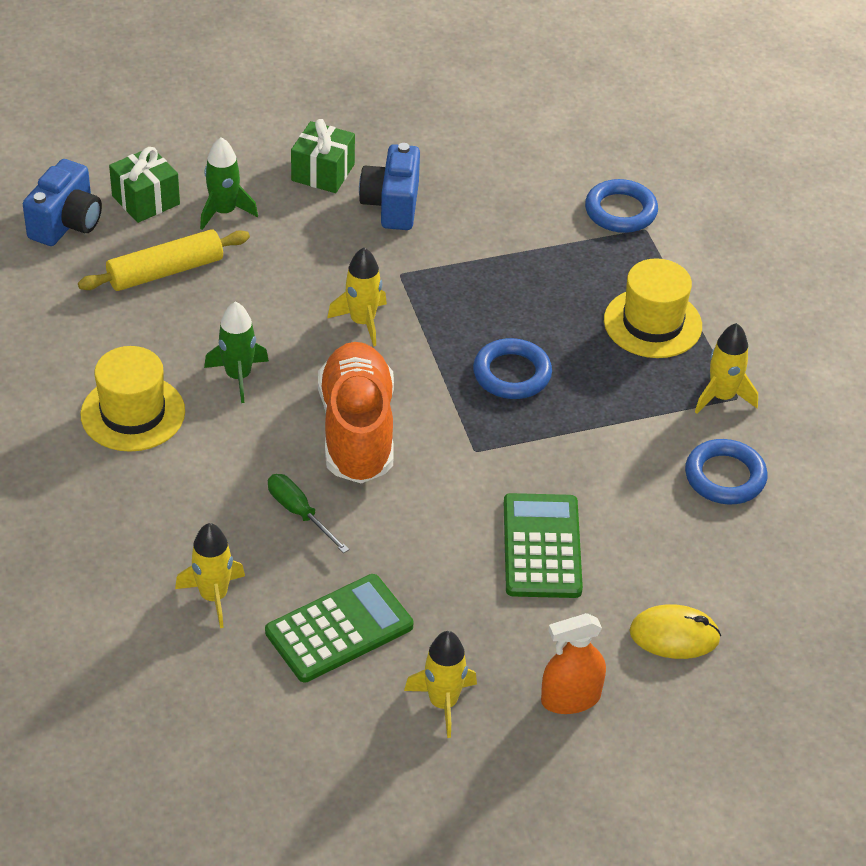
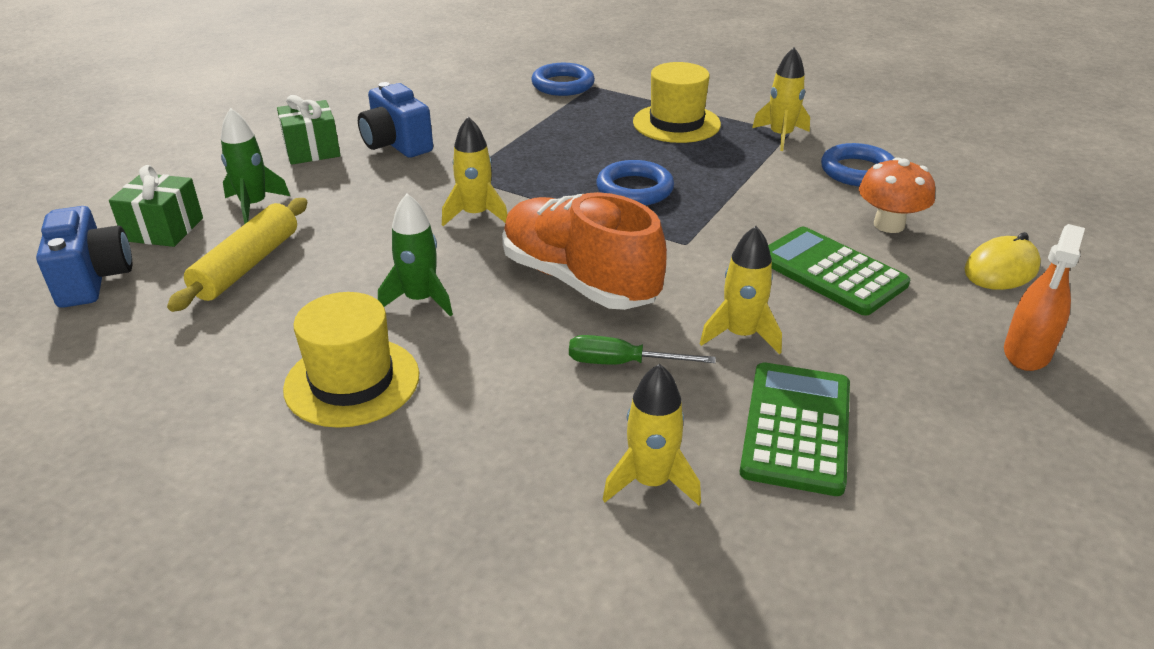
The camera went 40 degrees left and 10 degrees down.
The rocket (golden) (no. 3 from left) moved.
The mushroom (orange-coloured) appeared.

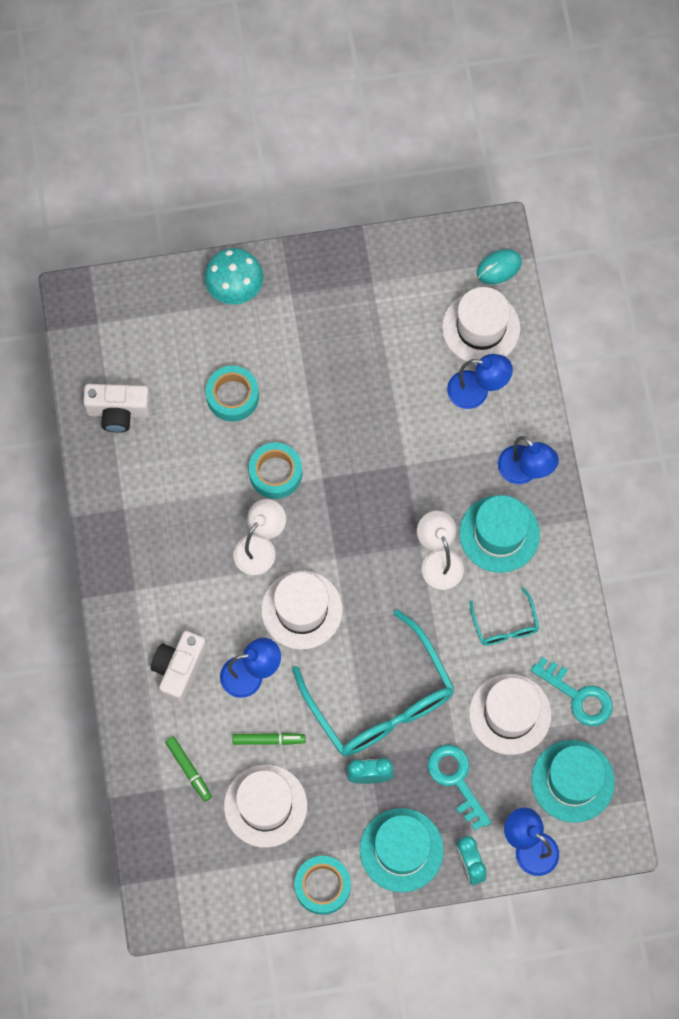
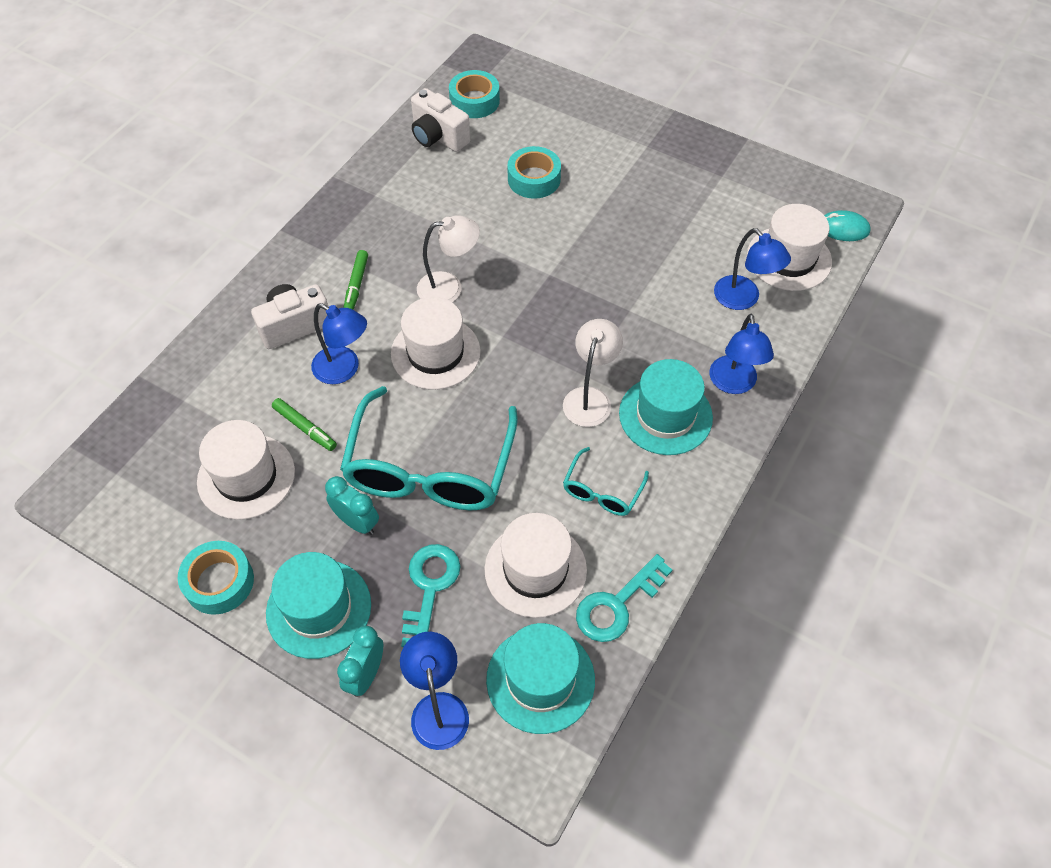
The camera went 40 degrees right and 15 degrees down.
The marker (green) (no. 1 from left in the first image) moved.
The mushroom (turquoise) disappeared.
The tape (turquoise) (no. 2 from left) moved.
The door key (turquoise) (no. 2 from left) turned 60 degrees clockwise.

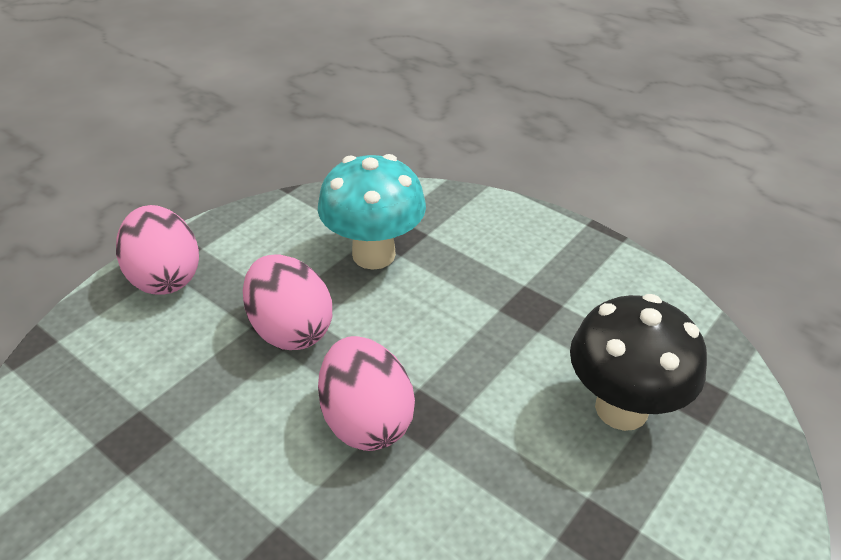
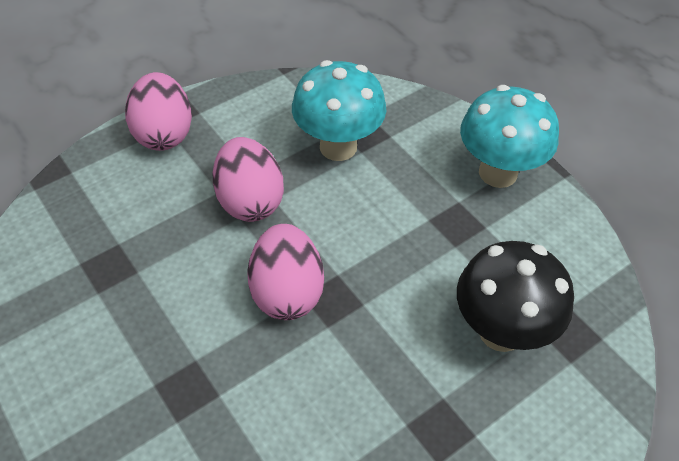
The camera went 15 degrees right and 10 degrees up.
The mushroom (turquoise) (no. 2 from left) appeared.

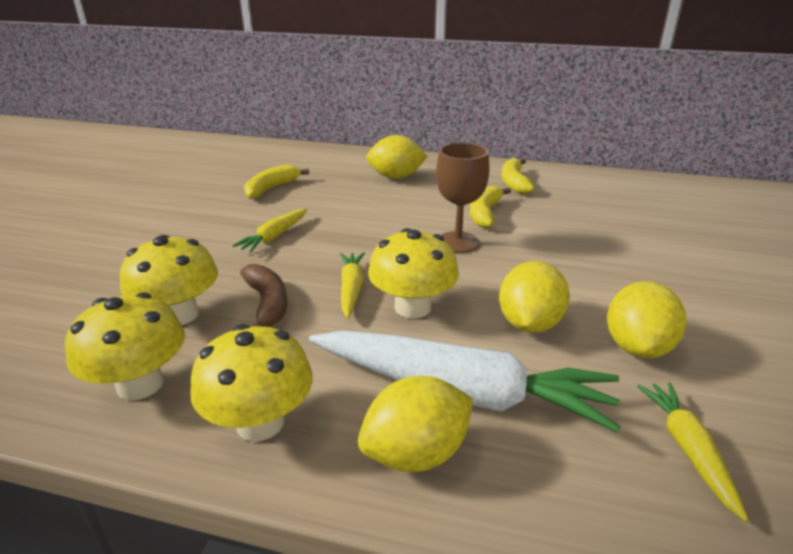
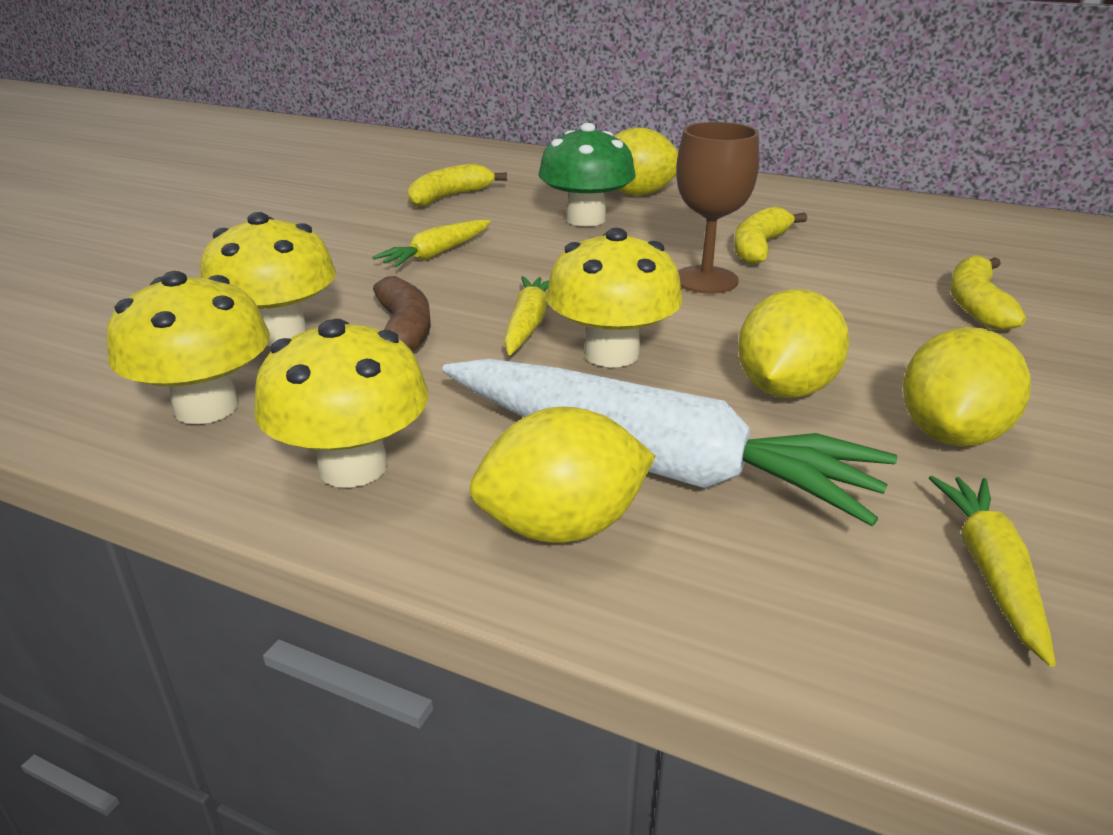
The camera went 10 degrees right and 0 degrees up.
The banana (golden) (no. 3 from left) moved.
The mushroom (green) appeared.

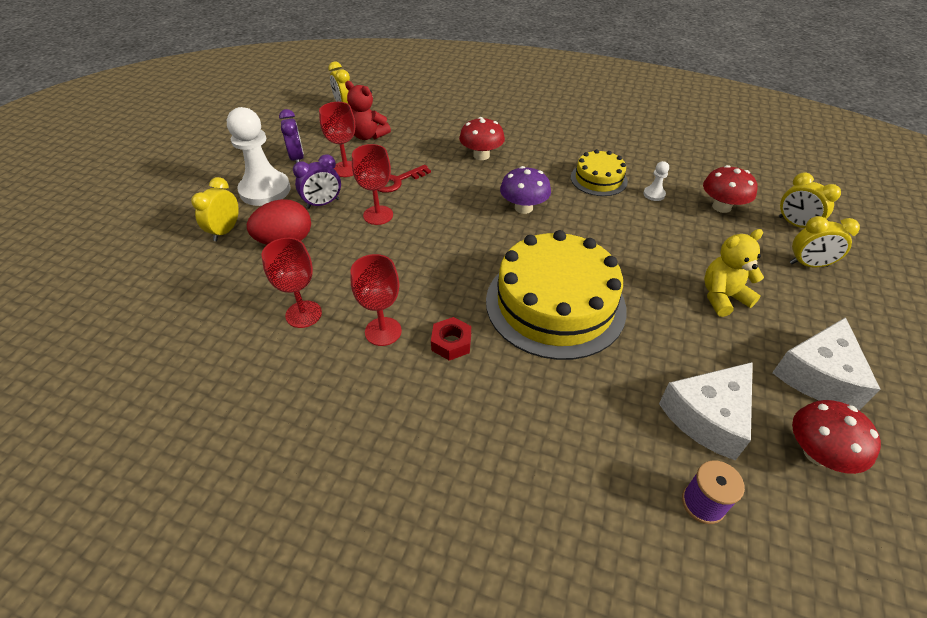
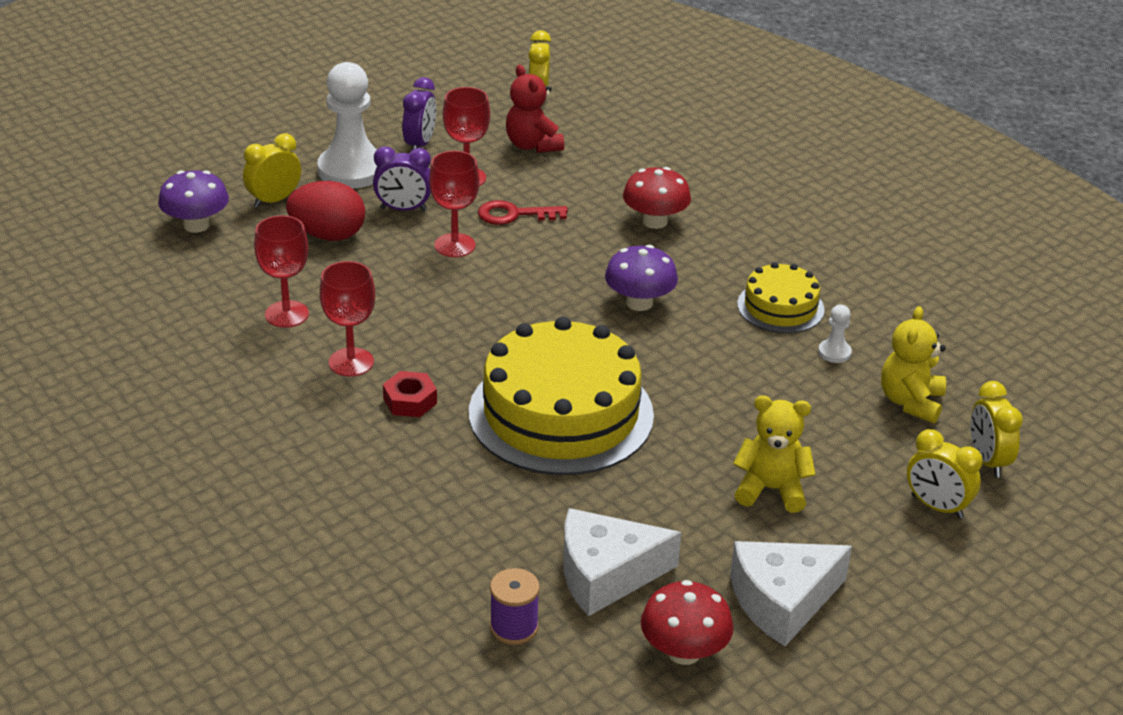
The camera went 30 degrees right and 10 degrees down.
The mushroom (red) (no. 2 from left) was replaced by the stuffed bear (golden) (no. 2 from left).
The mushroom (purple) (no. 1 from left) appeared.

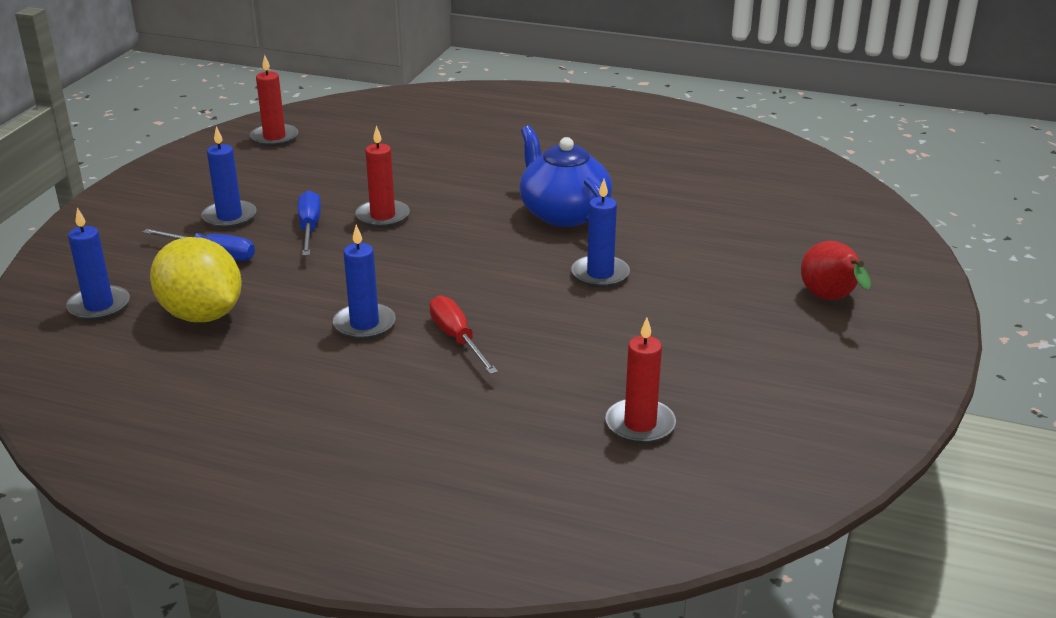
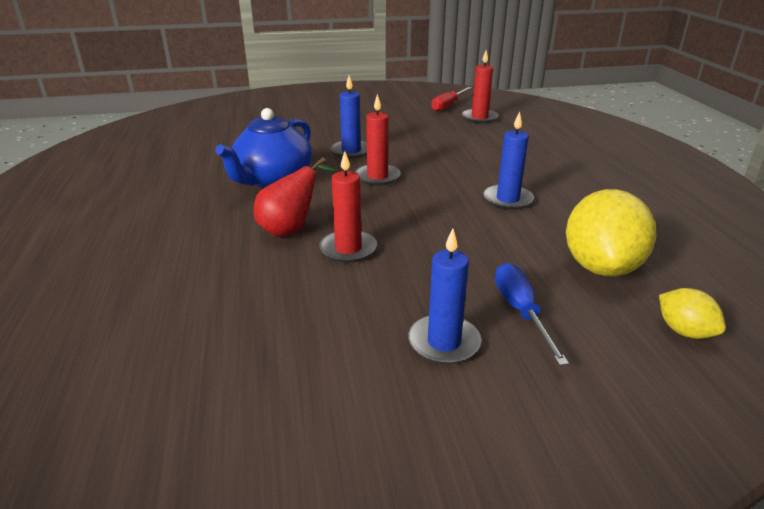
The camera went 120 degrees left and 0 degrees up.
The wax candle (royal blue) (no. 1 from left) was replaced by the lemon (golden) (no. 2 from left).
The wax candle (red) (no. 1 from left in the first image) moved.
The hand screwdriver (royal blue) (no. 2 from left) disappeared.
The hand screwdriver (red) moved.
The pear fruit (red) moved.

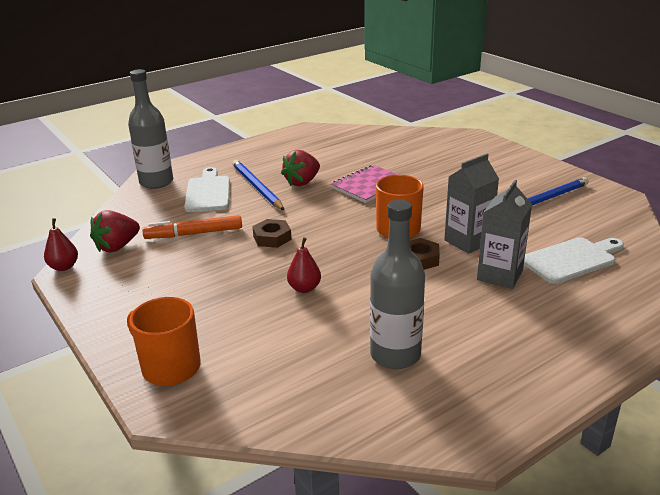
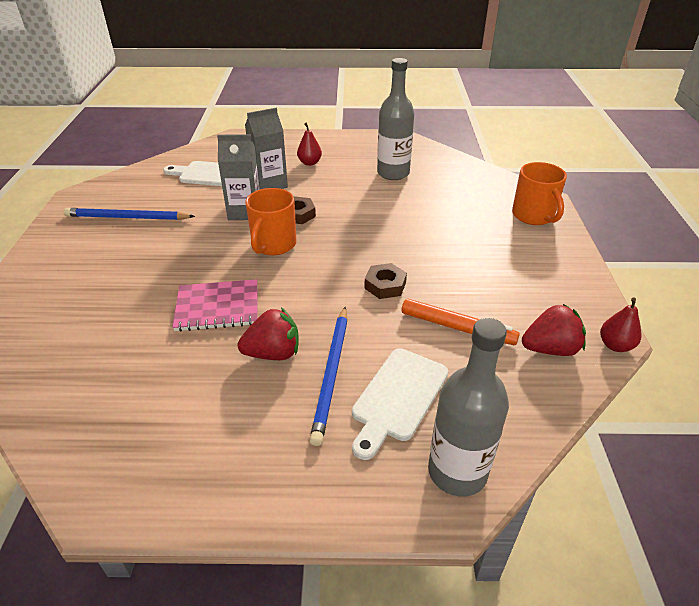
The camera went 145 degrees left and 10 degrees up.
The pear fruit (red) (no. 2 from left in the first image) moved.

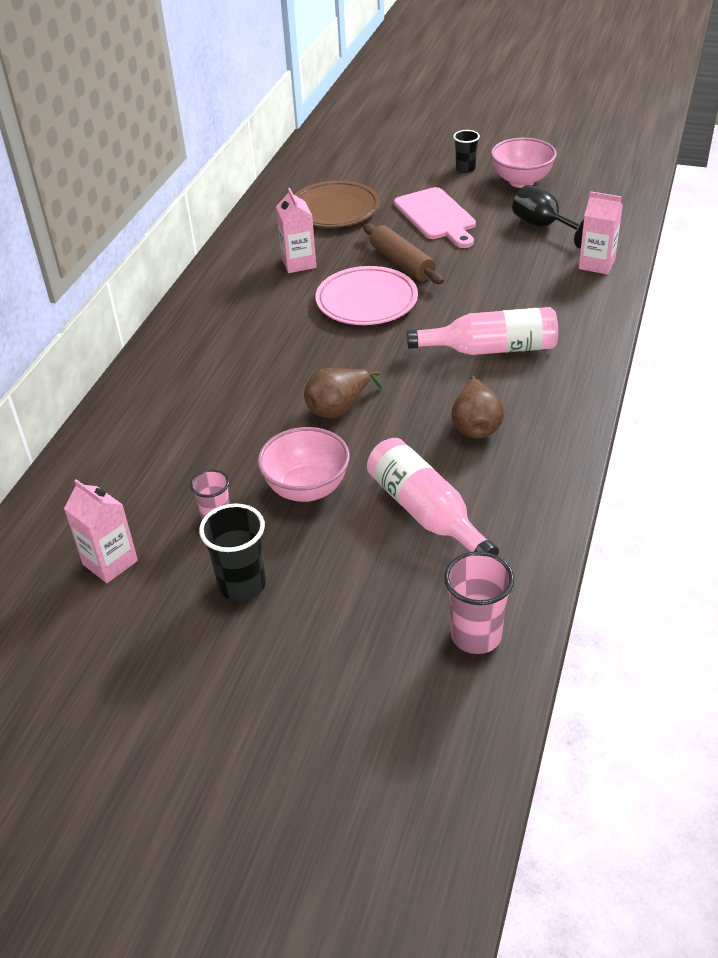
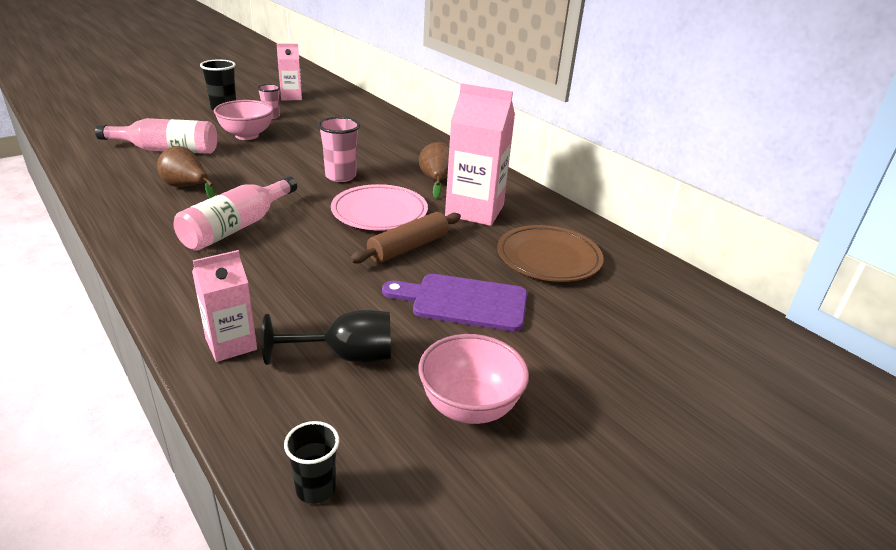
The camera went 120 degrees right and 10 degrees down.
The milk carton (rosy) (no. 2 from left in the first image) changed to 1.70 times the size.
The pear fruit (russet) (no. 1 from left in the first image) moved.
The rolling pin (russet) turned 45 degrees counterclockwise.
The chopping board (rosy) became the chopping board (purple).
The tumbler (rosy) (no. 2 from left) moved.
The tumbler (jet-black) (no. 2 from left) moved.

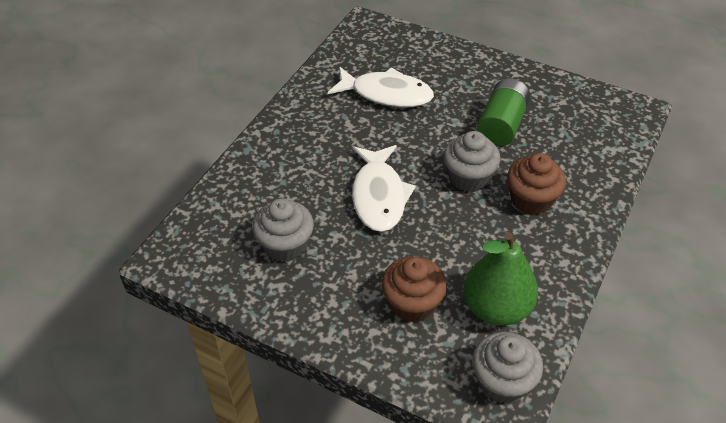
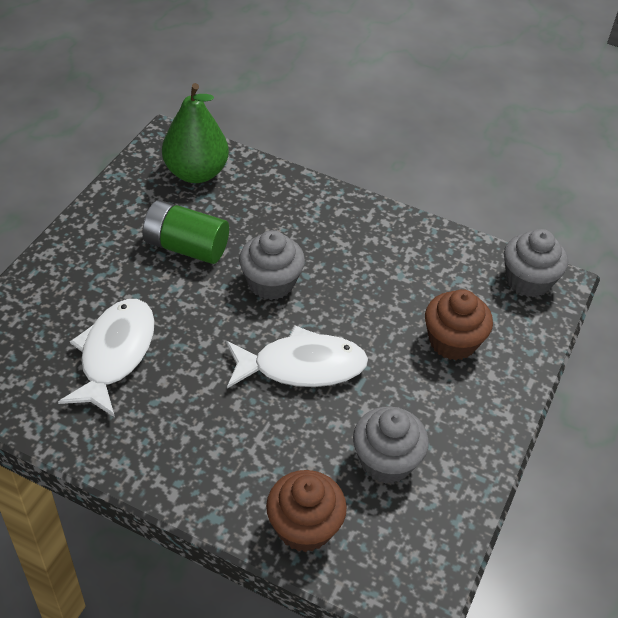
The camera went 95 degrees left and 0 degrees up.
The pear fruit (green) moved.
The muffin (russet) (no. 2 from left in the first image) moved.

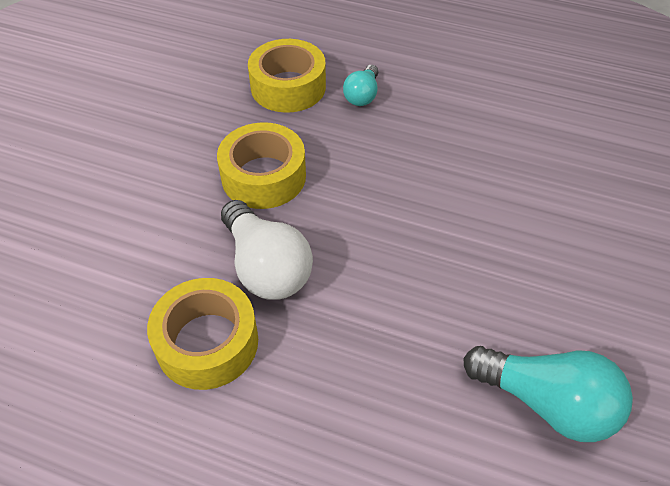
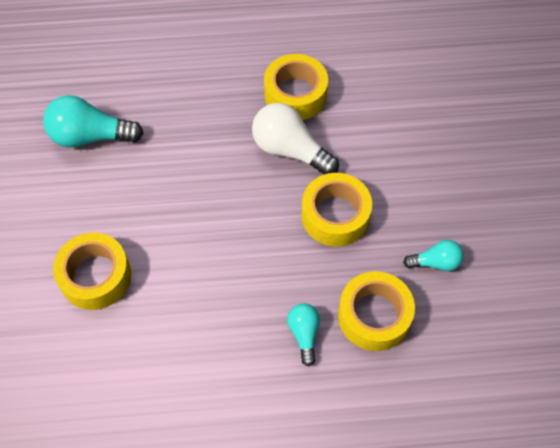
The camera went 155 degrees right and 10 degrees up.
The tape (golden) (no. 1 from left) appeared.
The lightbulb (turquoise) (no. 3 from left) appeared.

